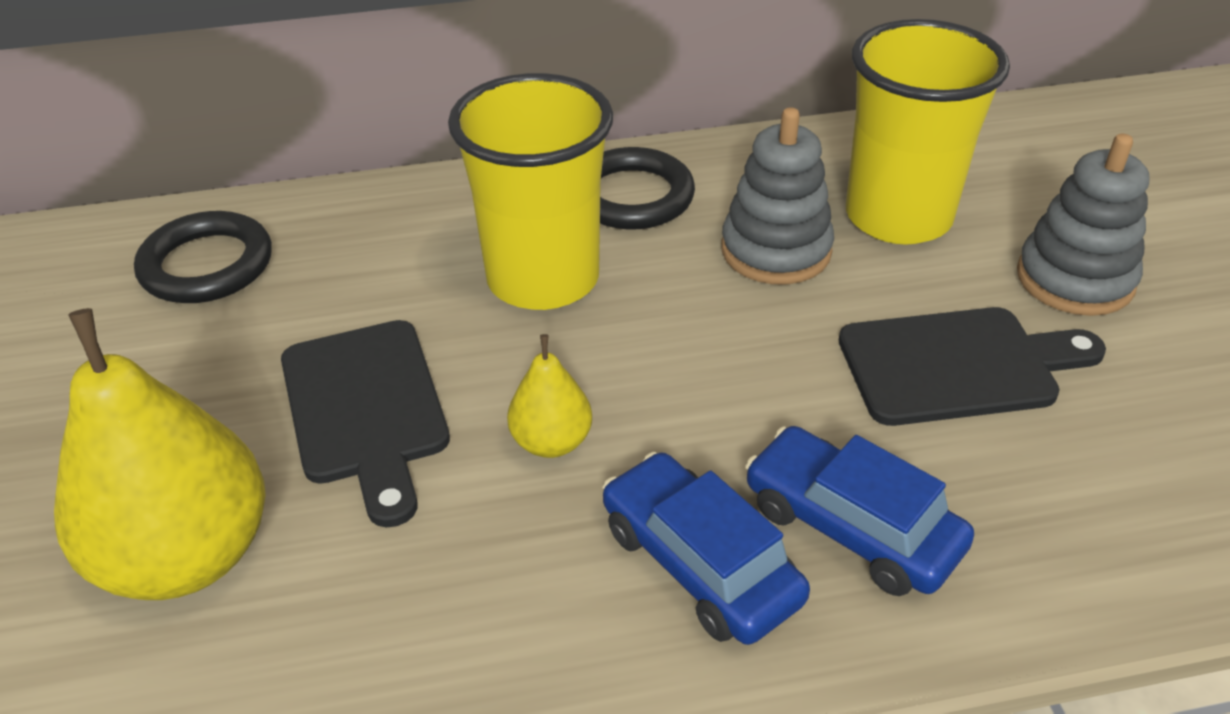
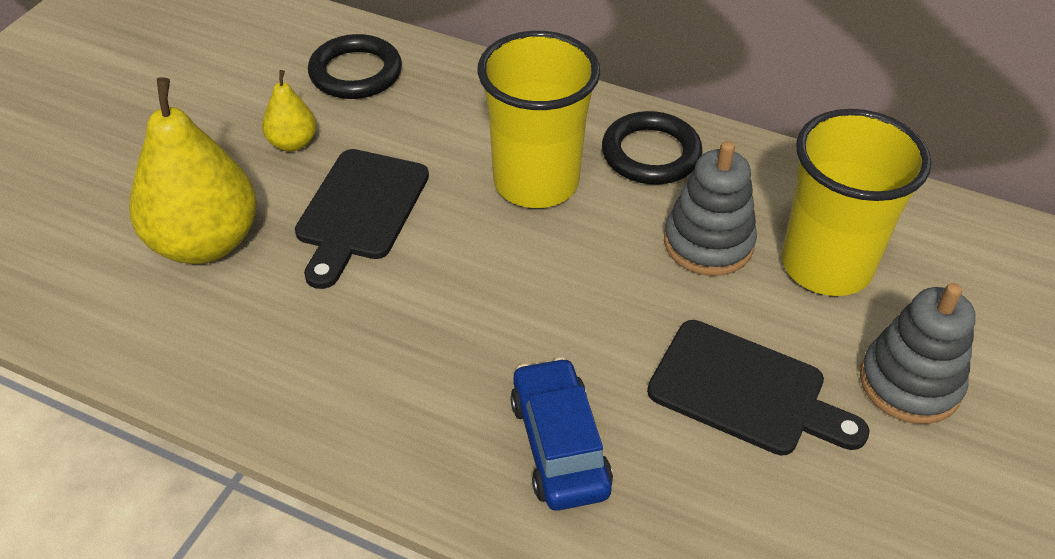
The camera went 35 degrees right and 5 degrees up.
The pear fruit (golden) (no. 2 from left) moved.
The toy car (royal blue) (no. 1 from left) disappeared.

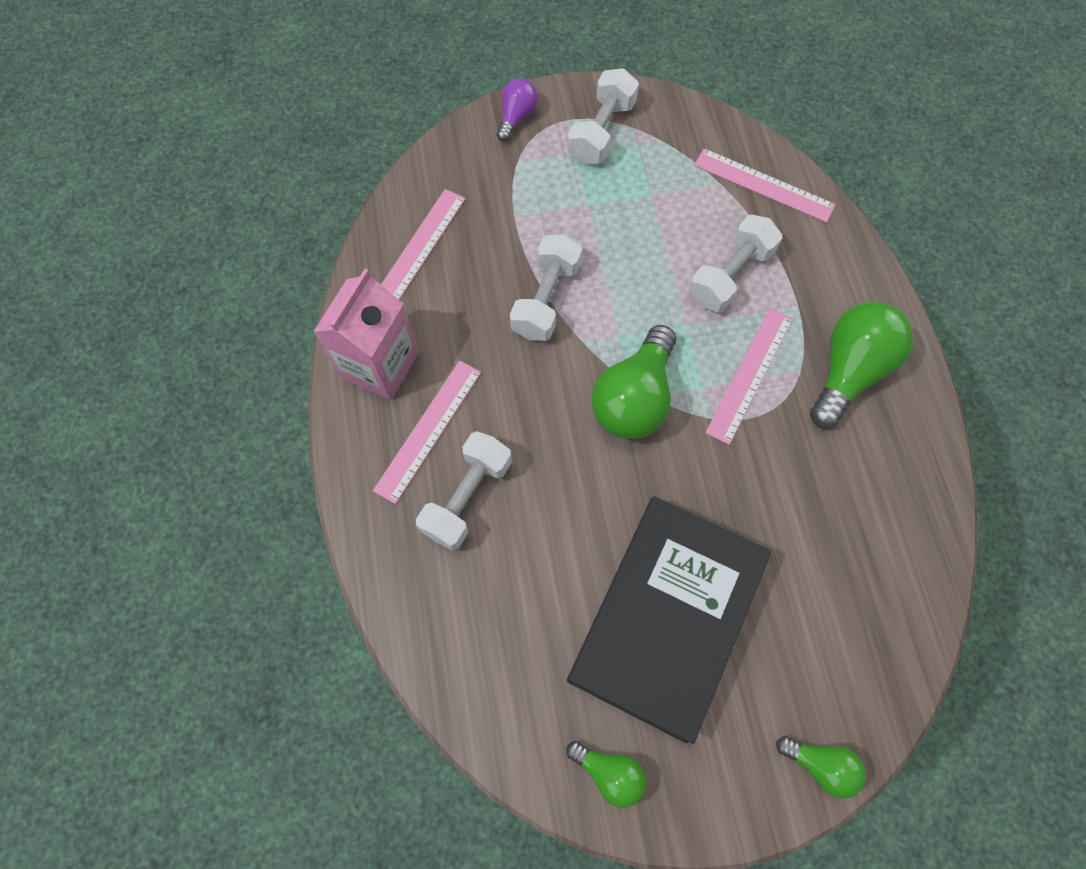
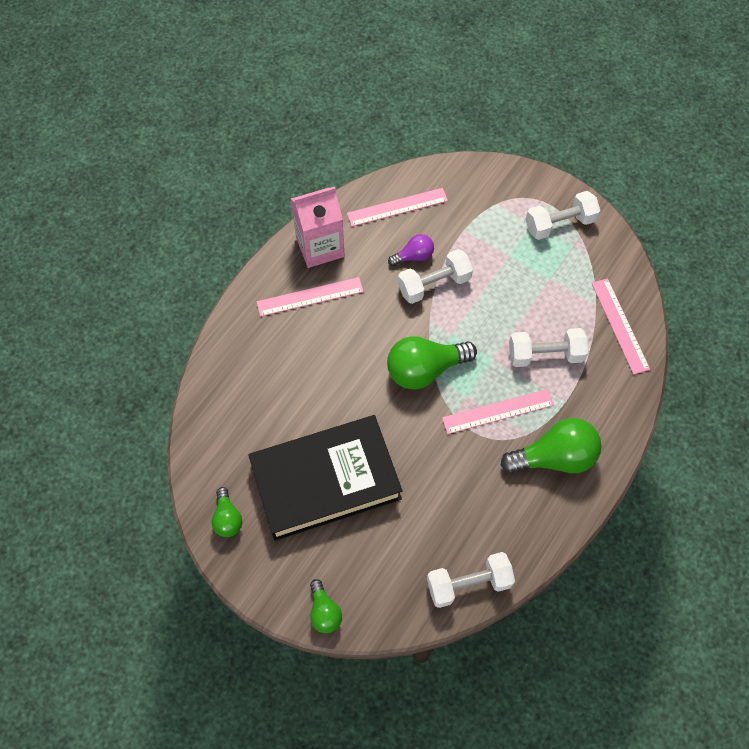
The camera went 45 degrees right and 5 degrees down.
The dumbbell (pure white) (no. 1 from left in the first image) moved.
The lightbulb (purple) moved.

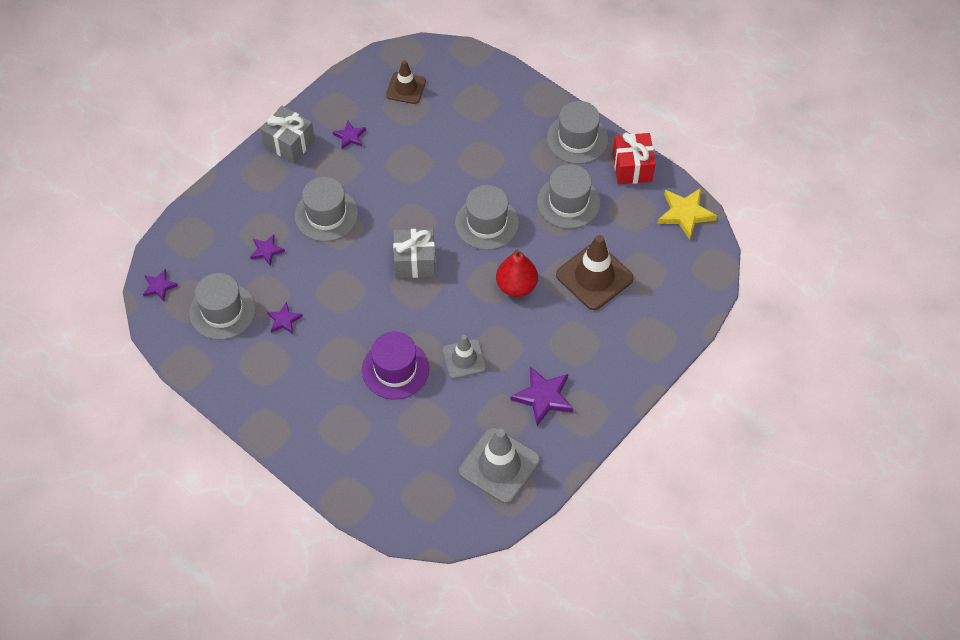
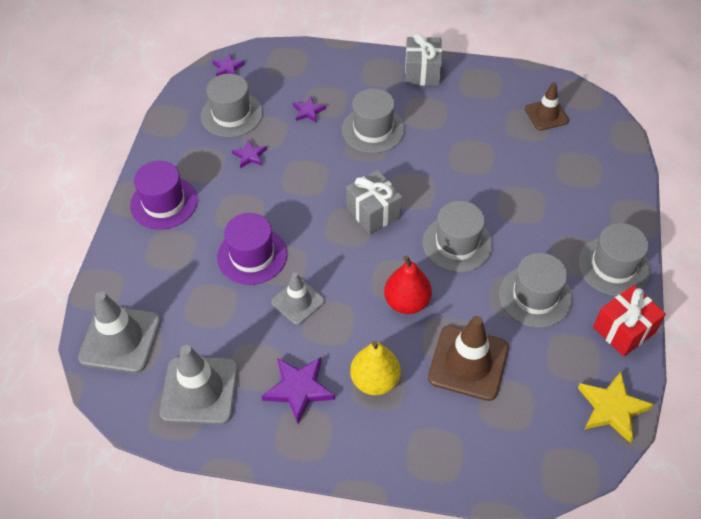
The camera went 60 degrees right and 5 degrees down.
The five-pointed star (purple) (no. 4 from left) disappeared.
The safety cone (gray) (no. 1 from left) appeared.
The top hat (purple) (no. 1 from left) appeared.
The pear fruit (golden) appeared.

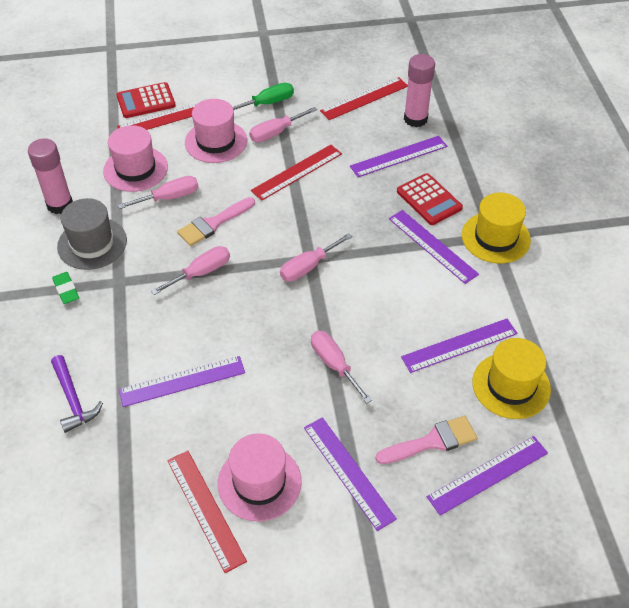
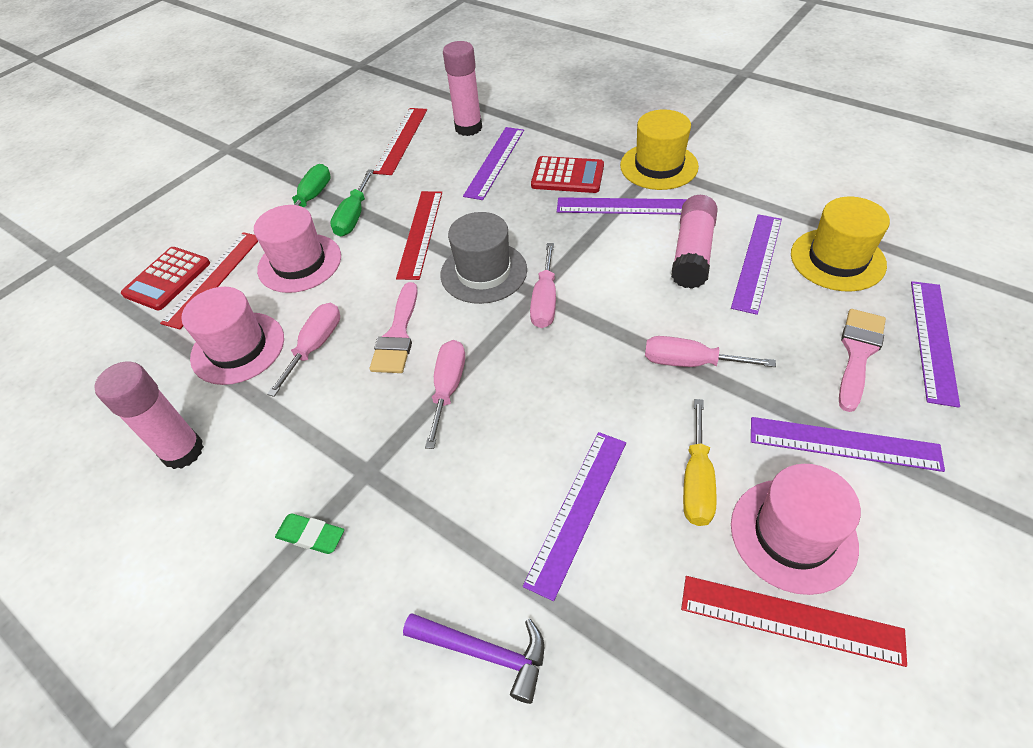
The camera went 40 degrees left and 0 degrees up.
The top hat (gray) moved.
The hand screwdriver (rosy) (no. 3 from left) became the hand screwdriver (green) (no. 2 from left).
The stick of glue (rosy) (no. 3 from left) appeared.
The hand screwdriver (golden) appeared.

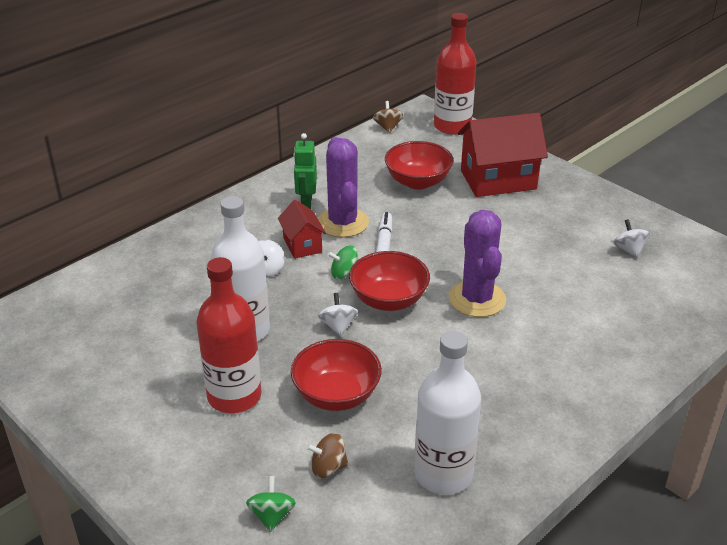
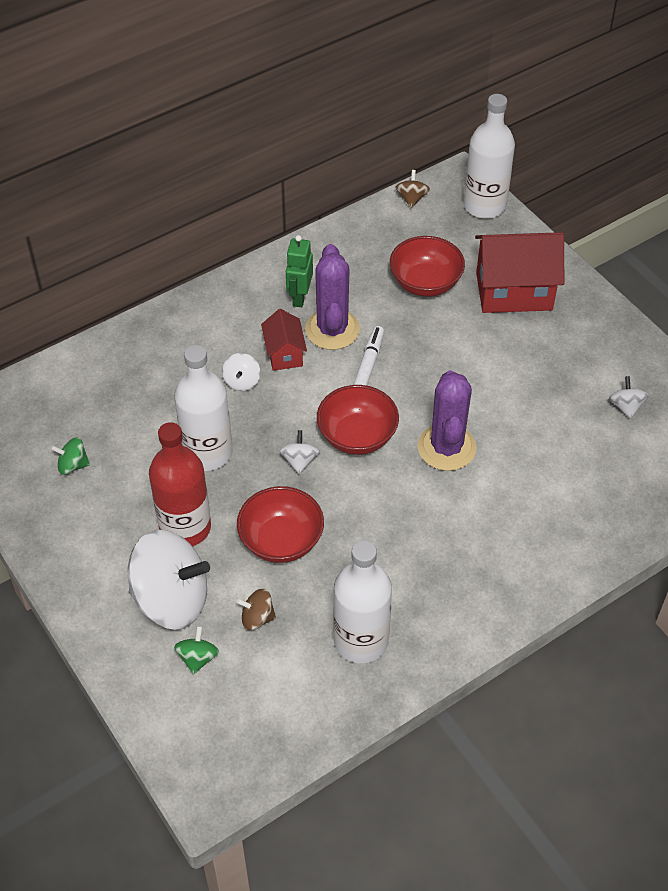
The camera went 10 degrees right and 15 degrees up.
The whirligig (green) (no. 2 from left in the first image) moved.
The drink bottle (red) (no. 2 from left) became the drink bottle (pure white) (no. 3 from left).
The whirligig (pure white) (no. 1 from left) appeared.

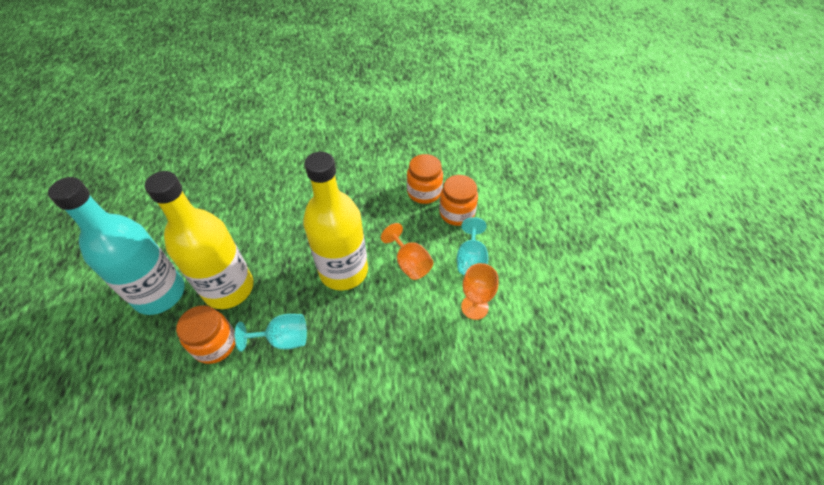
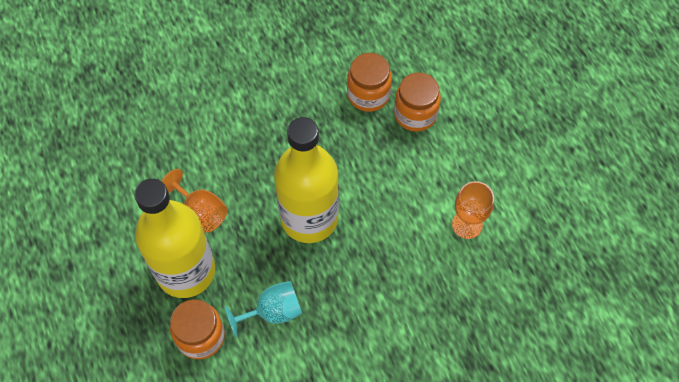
The camera went 15 degrees left and 10 degrees up.
The drink bottle (turquoise) disappeared.
The wine glass (orange-coloured) (no. 1 from left) moved.
The wine glass (turquoise) (no. 2 from left) disappeared.

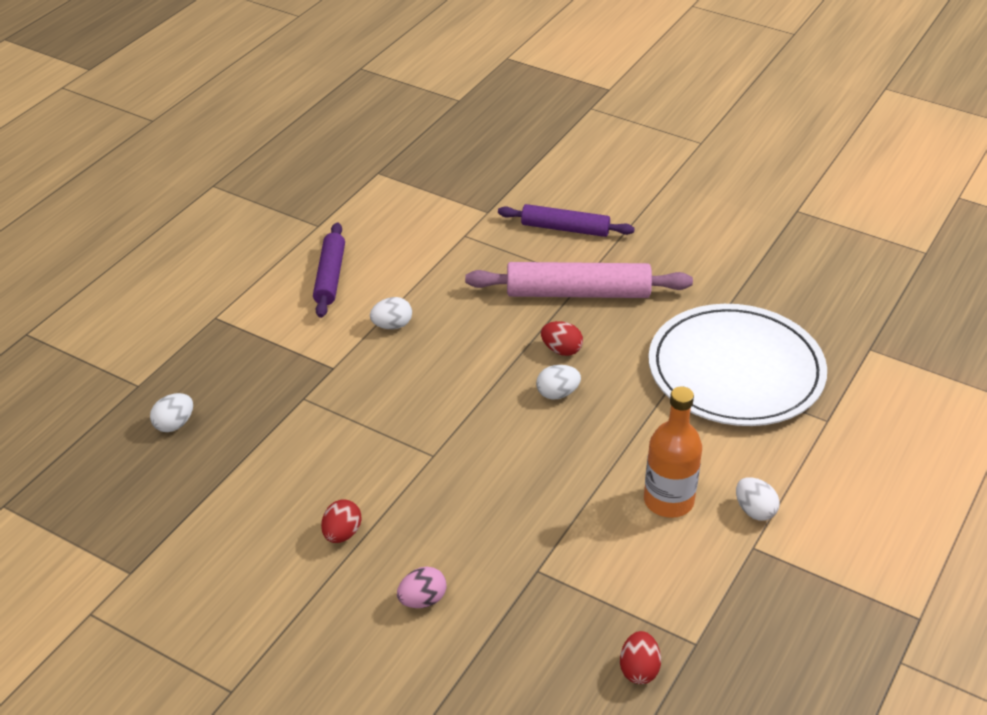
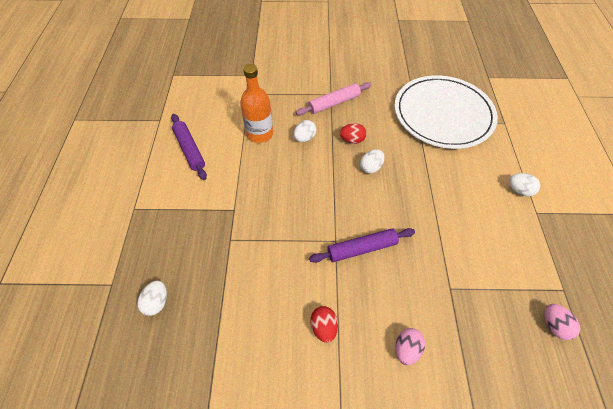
The camera went 30 degrees left and 15 degrees up.
The egg shape (pure white) (no. 2 from left) moved.
The rolling pin (rosy) changed to 0.65 times the size.
The rolling pin (purple) (no. 2 from left) moved.
The egg shape (red) (no. 3 from left) became the egg shape (rosy) (no. 2 from left).
The drink bottle (orange-coloured) moved.

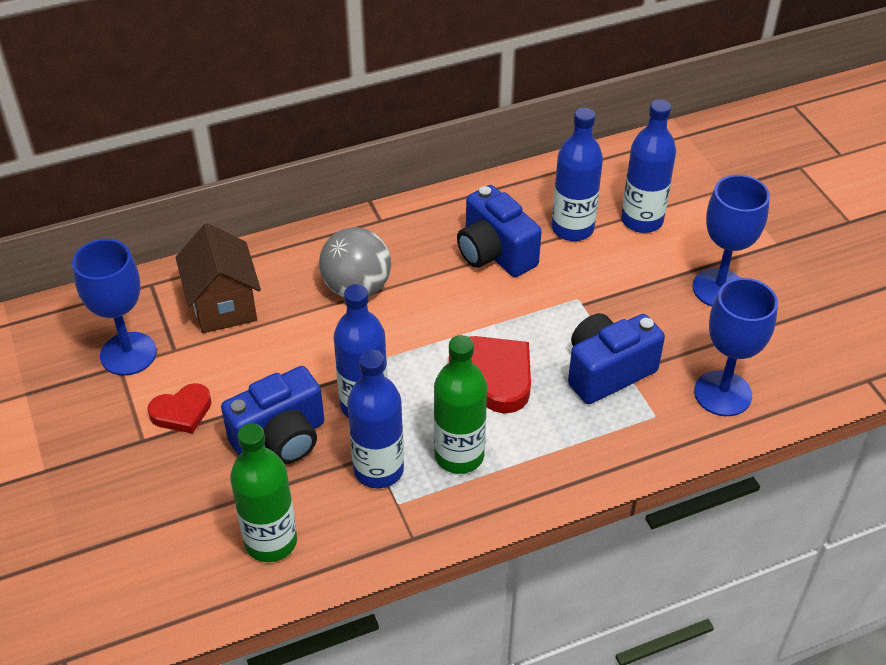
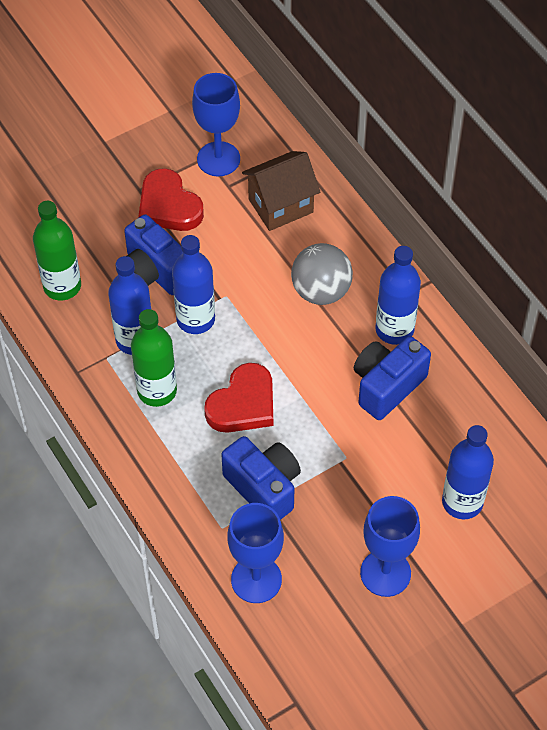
The camera went 80 degrees right and 10 degrees up.
The heart (red) (no. 1 from left) changed to 1.55 times the size.
The drink bottle (royal blue) (no. 3 from left) moved.

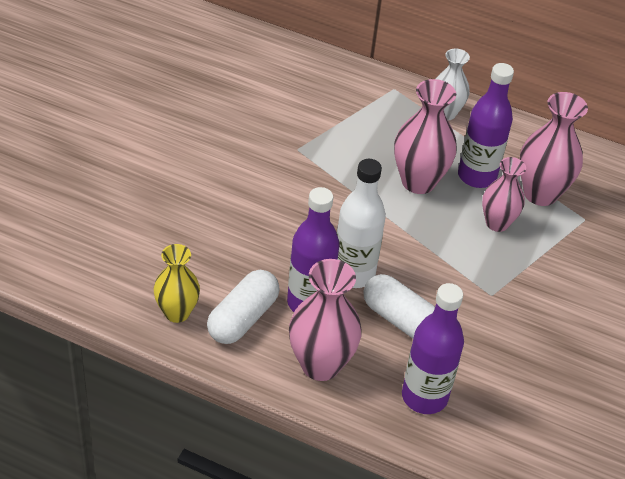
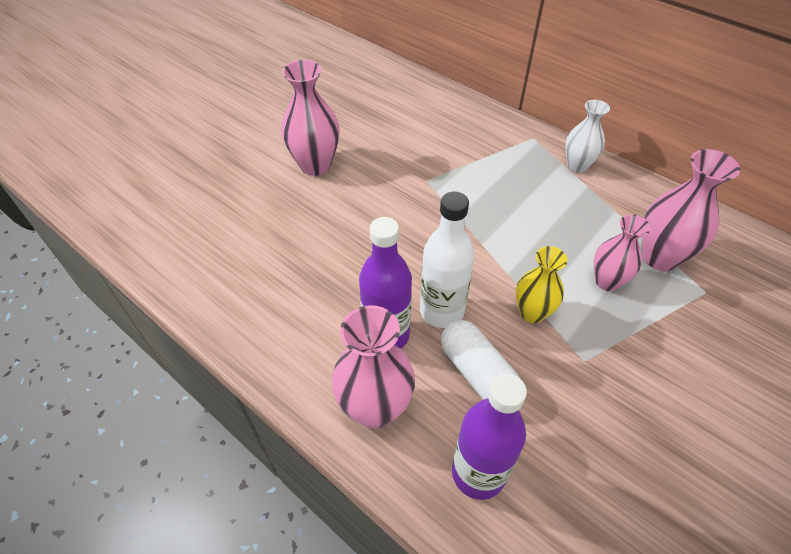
The camera went 20 degrees right and 5 degrees up.
The flower vase (golden) moved.
The capsule (pure white) (no. 1 from left) disappeared.
The flower vase (rosy) (no. 2 from left in the first image) moved.
The drink bottle (purple) (no. 3 from left) disappeared.

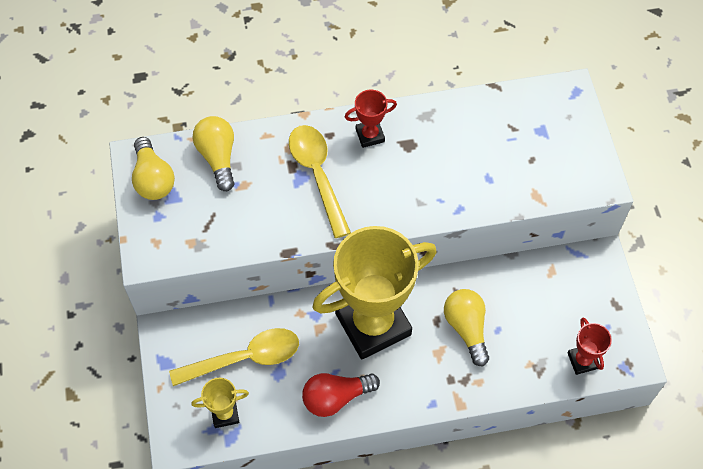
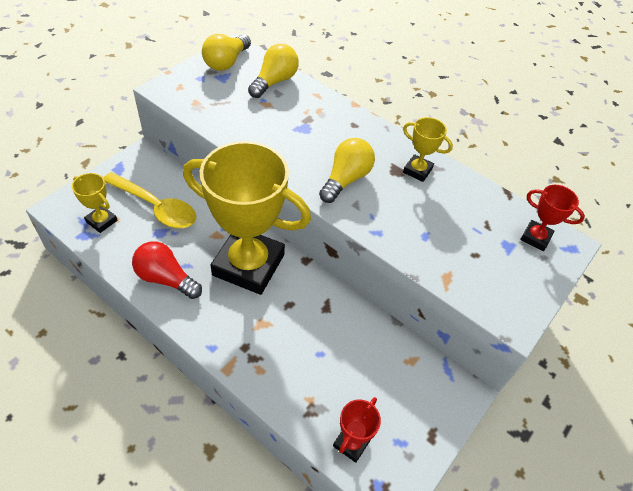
The camera went 45 degrees right and 10 degrees down.
The tablespoon (golden) (no. 2 from left) disappeared.
The award cup (red) (no. 1 from left in the first image) moved.
The lightbulb (golden) (no. 3 from left) moved.
The award cup (golden) (no. 3 from left) appeared.

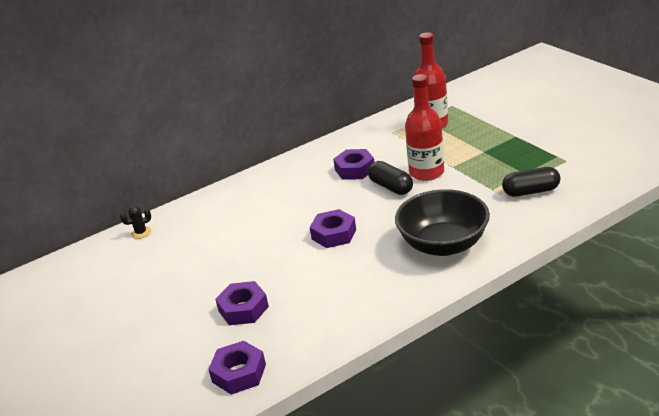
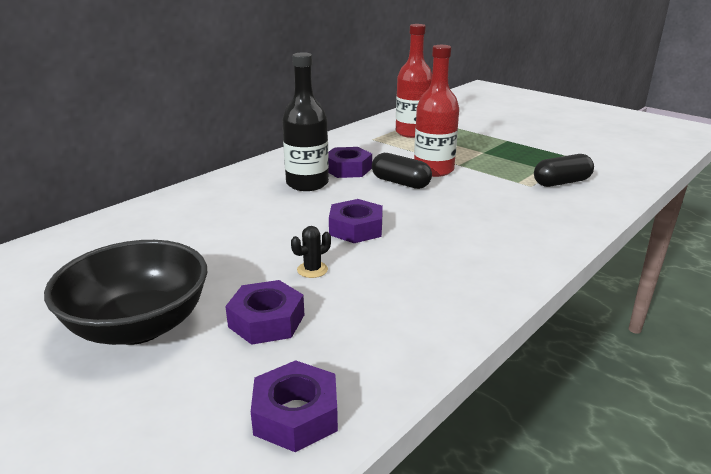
The camera went 20 degrees left and 5 degrees down.
The prickly plant (jet-black) moved.
The deep dish (jet-black) moved.
The drink bottle (jet-black) appeared.

